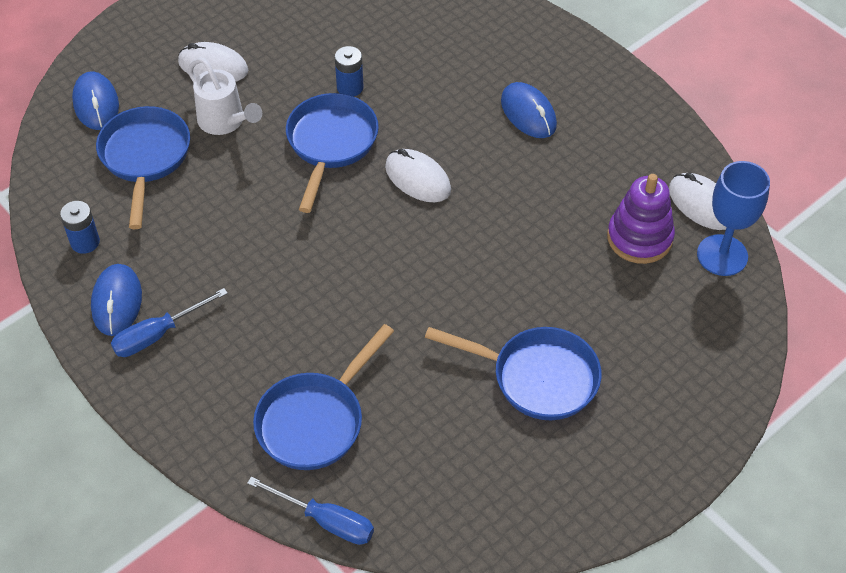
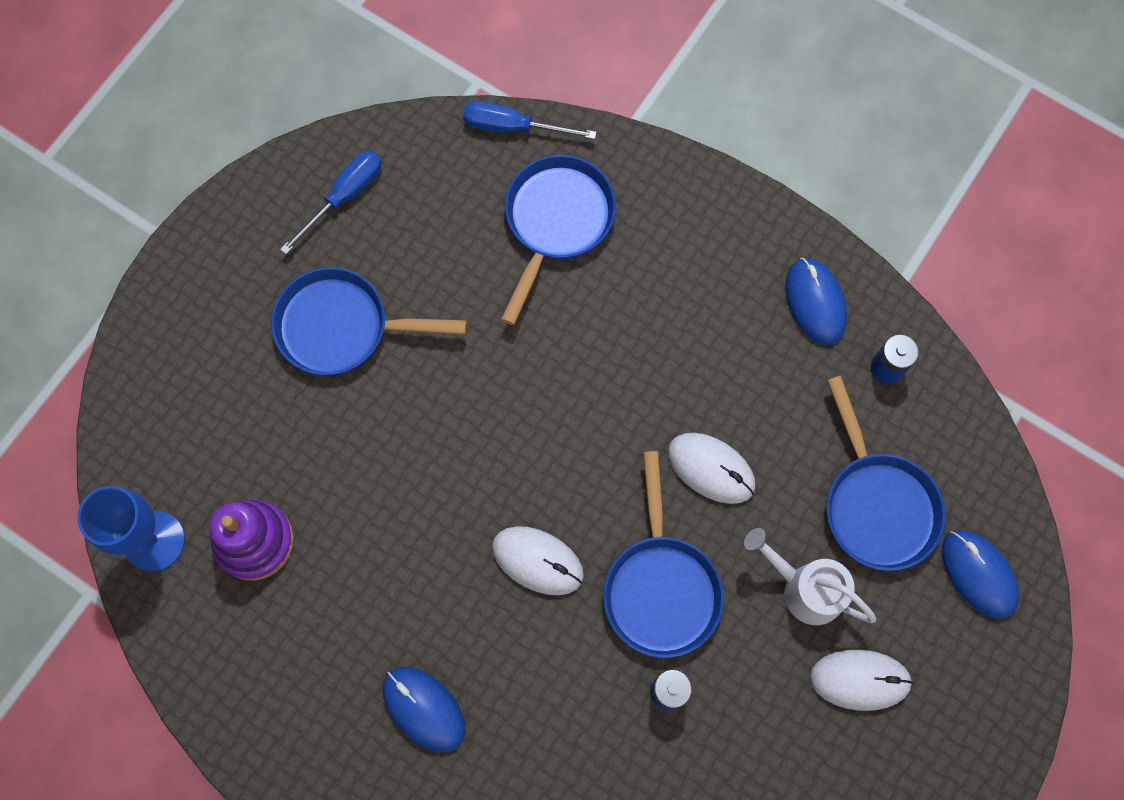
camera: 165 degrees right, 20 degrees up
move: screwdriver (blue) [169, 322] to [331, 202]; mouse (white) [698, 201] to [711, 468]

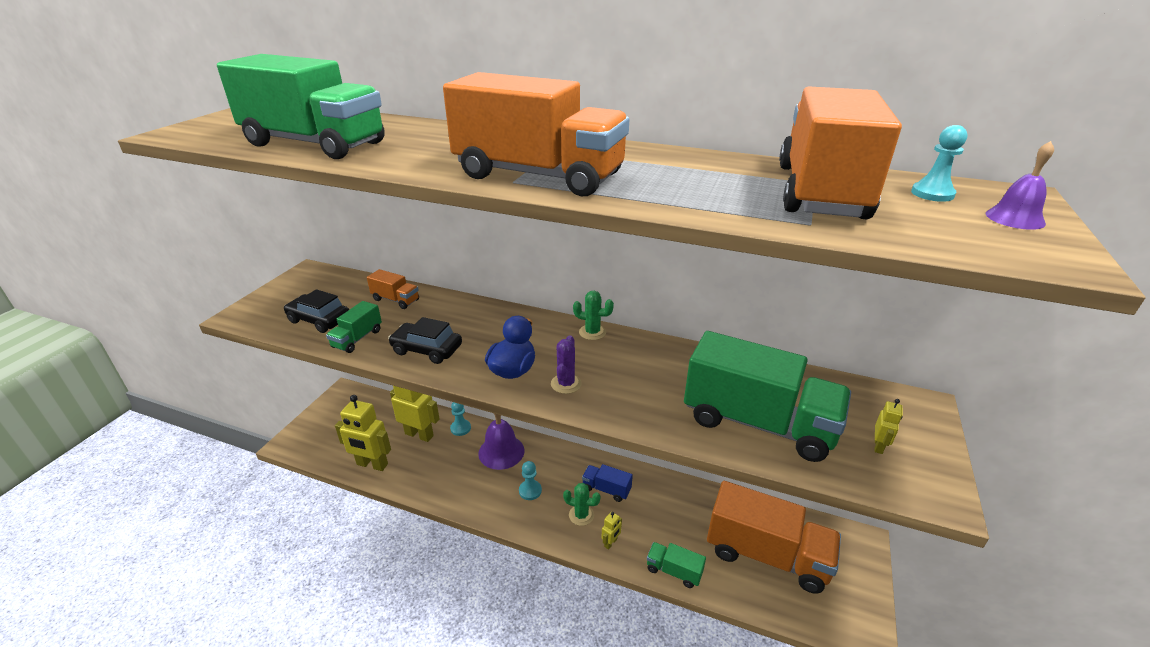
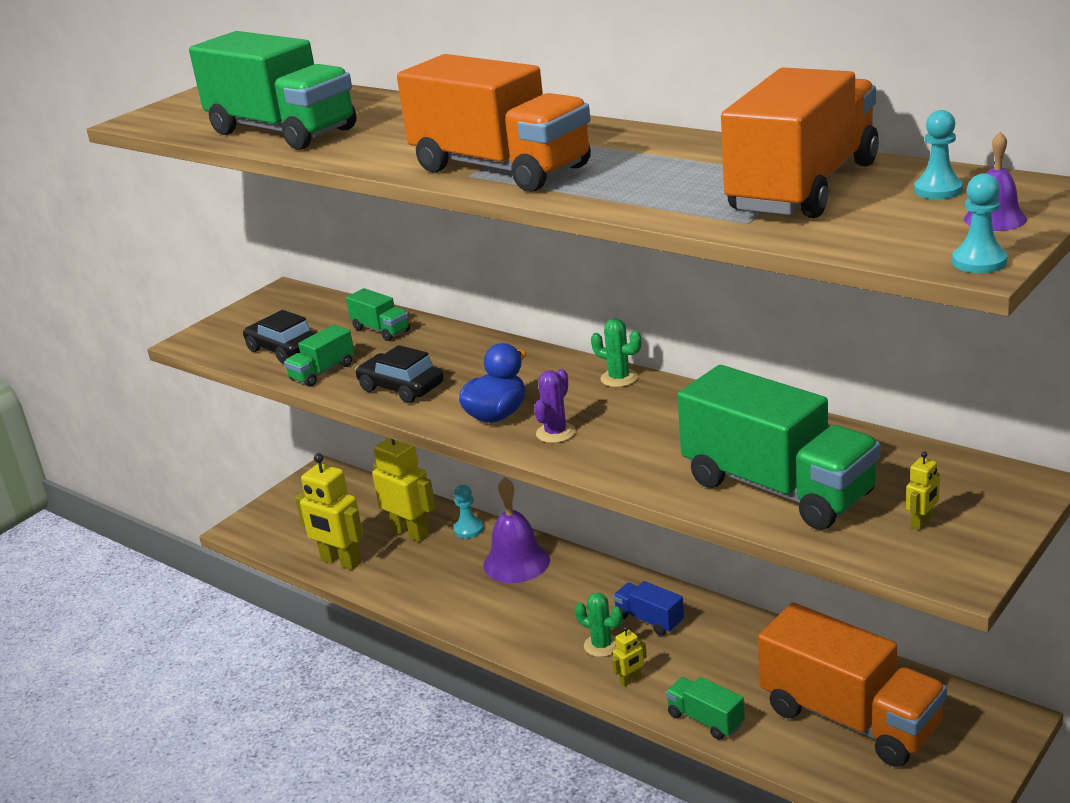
camera: 20 degrees right, 5 degrees down
move: pawn (turquoise) [530, 480] to [980, 223]
recolor: truck (orange) [393, 289] to truck (green) [378, 314]

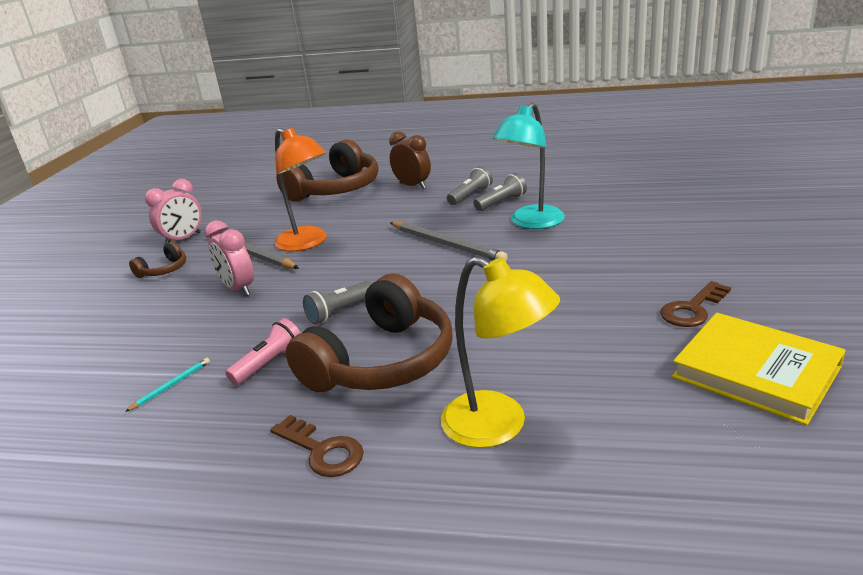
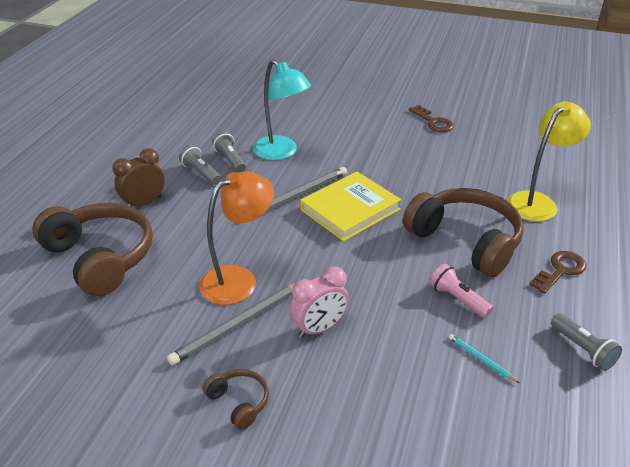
camera: 85 degrees left, 10 degrees up
delete: clock (pink) [173, 212]
move: book (yellow) [759, 369] to [350, 207]; flashlight (grey) [337, 302] to [586, 342]

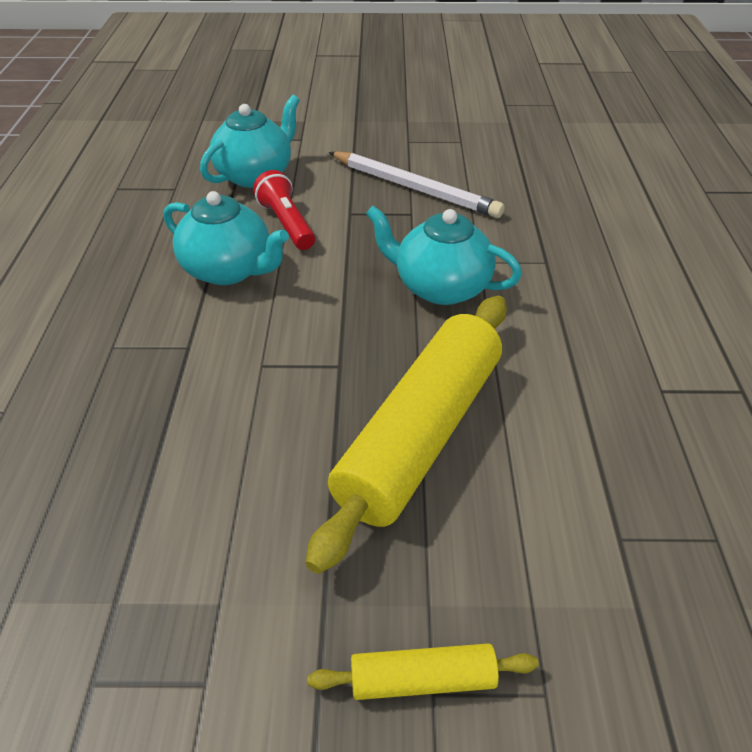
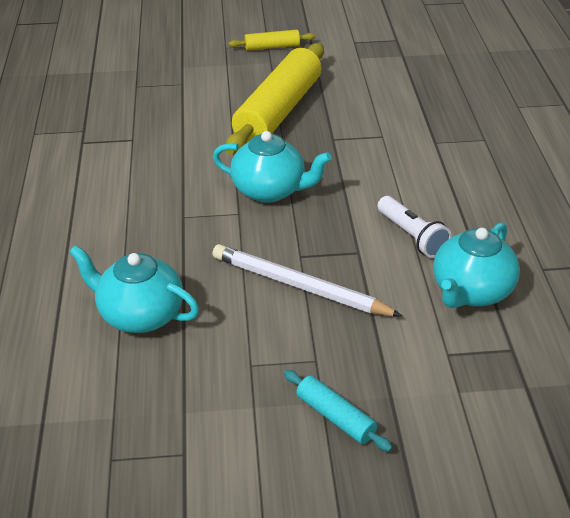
camera: 175 degrees right, 5 degrees down
insert: rolling pin (turquoise) [338, 411]
move: teapot (turquoise) [226, 238] to [134, 289]
recolor: flashlight (red) [284, 210] to flashlight (white) [414, 227]

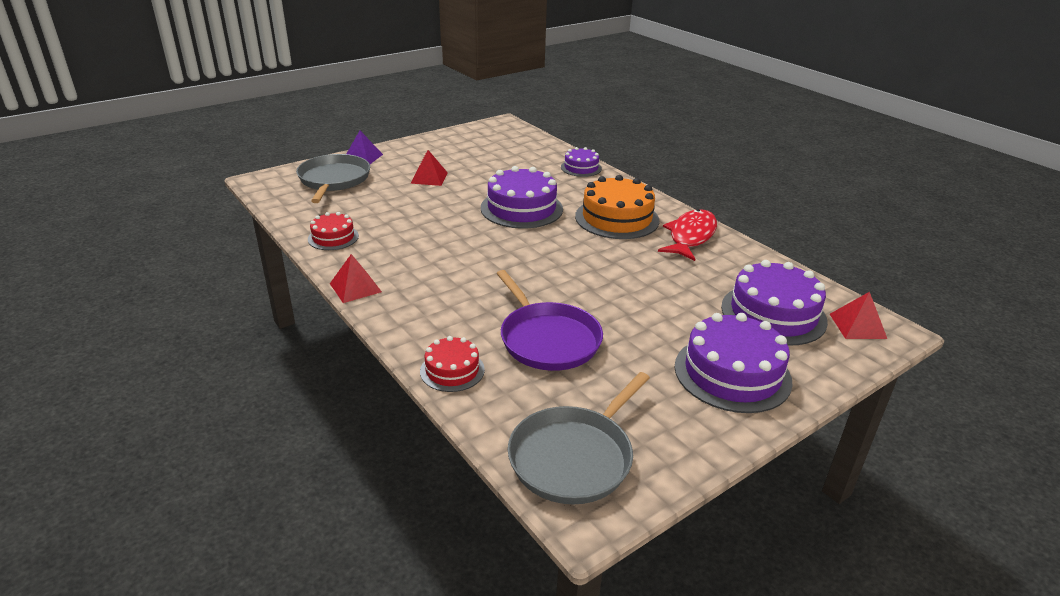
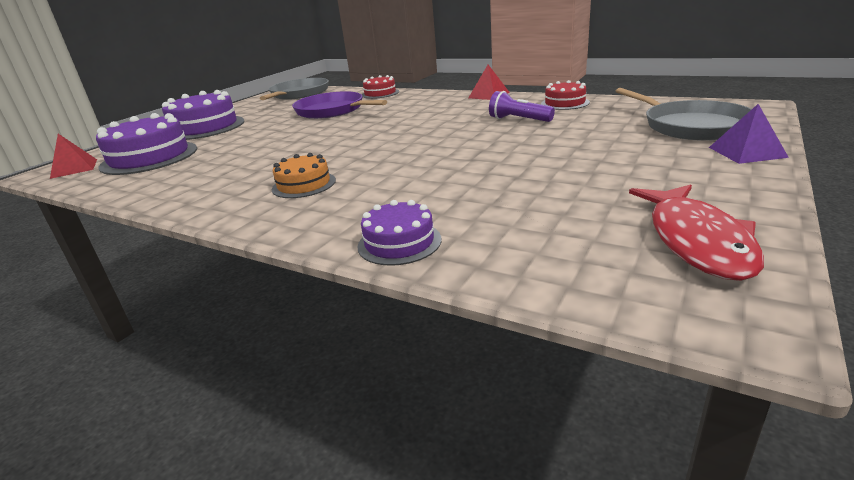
camera: 160 degrees right, 5 degrees down
delete: pyramid (red) [429, 168]; cake (purple) [522, 197]
insert: flashlight (purple) [522, 106]
move: fish (red) [687, 235] to [696, 233]
resize: cake (orange) [617, 207] = [304, 175] x0.55

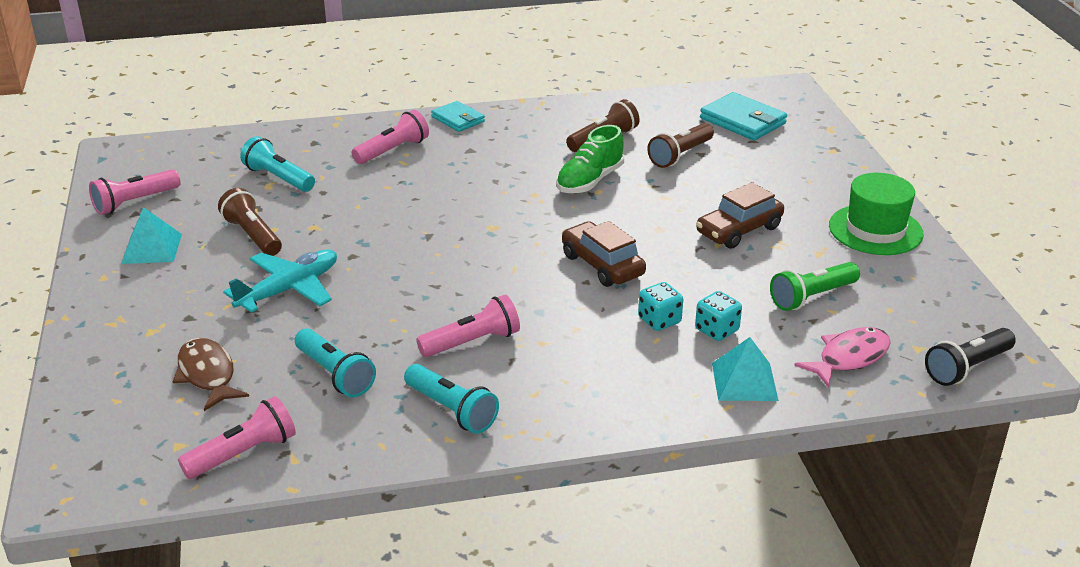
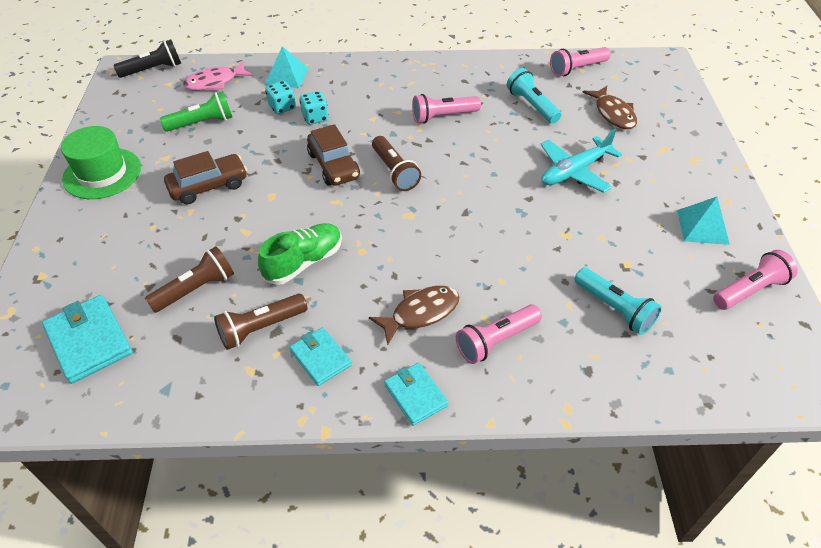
camera: 170 degrees left, 15 degrees up
delete: flashlight (turquoise) [451, 399]
insert: wallet (turquoise) [320, 356]; fish (brown) [414, 315]
move: flashlight (brown) [250, 222] to [396, 163]

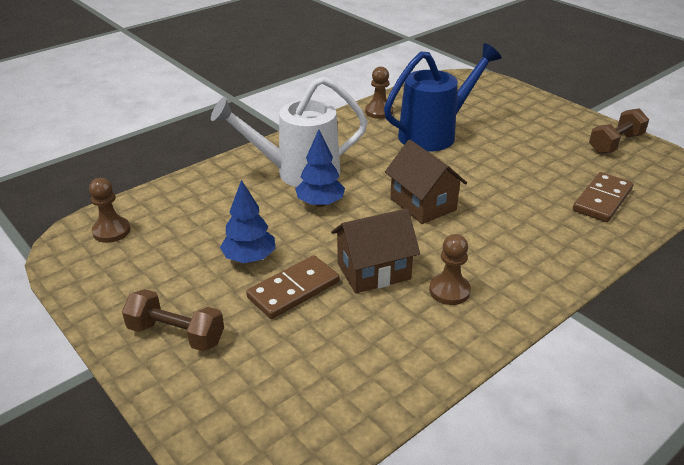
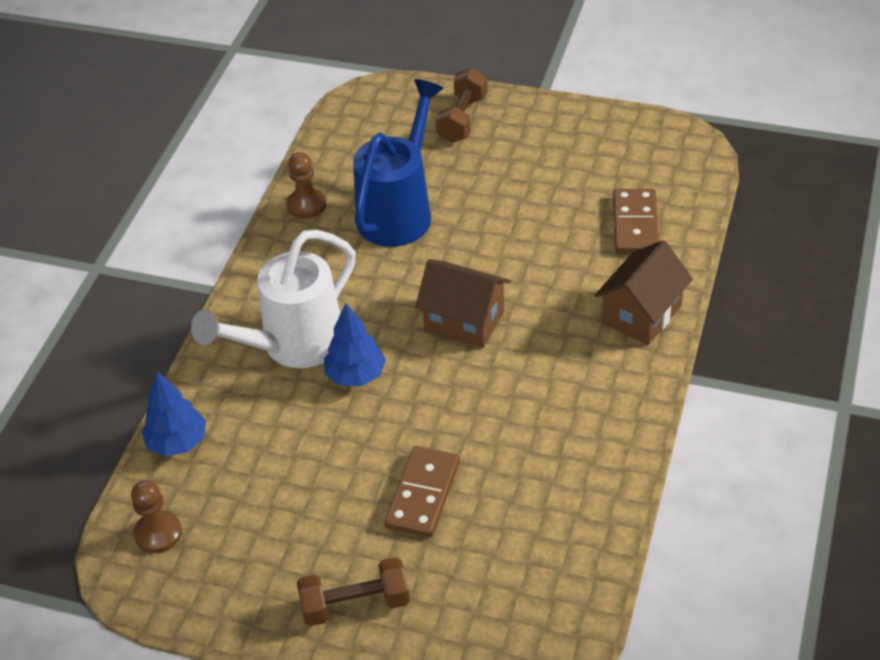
camera: 30 degrees left, 10 degrees up
delete: pawn (brown) [450, 269]
move: tree (blue) [247, 221] to [174, 413]; dumbbell (brown) [619, 131] to [461, 105]; house (brown) [375, 251] to [644, 292]

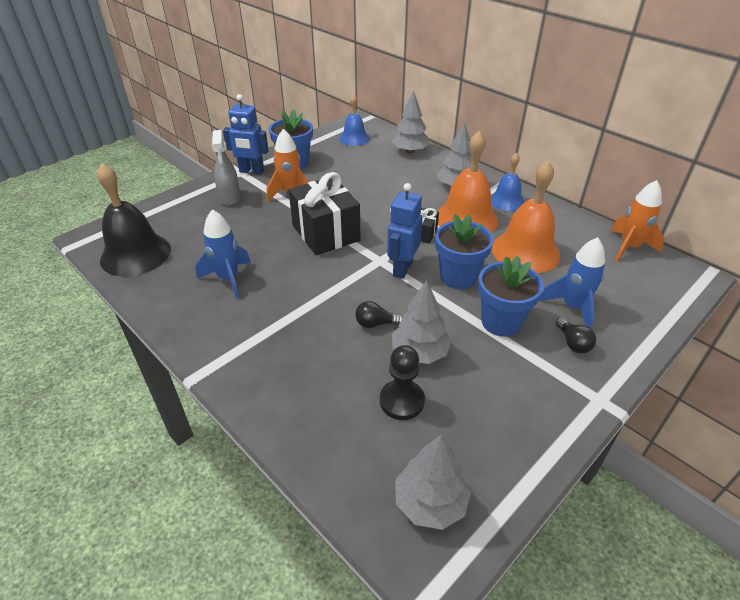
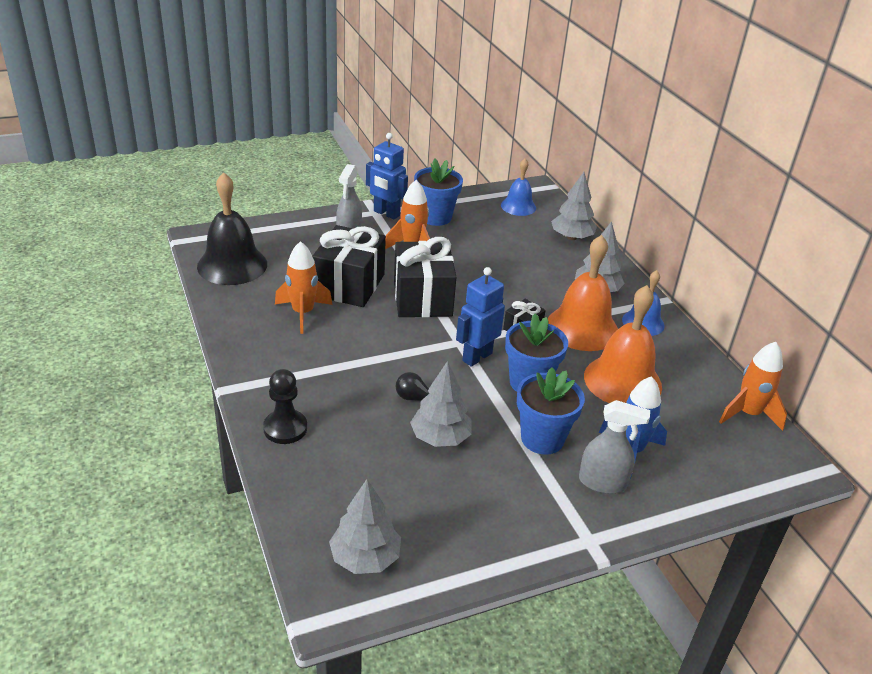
camera: 20 degrees right, 5 degrees down
insert: gift (black) [349, 266]
move: pawn (black) [402, 382] to [285, 406]
replace: light bulb (black) [576, 335] to spray bottle (grey) [614, 447]
recolor: rocket (blue) [223, 254] to rocket (orange) [304, 287]

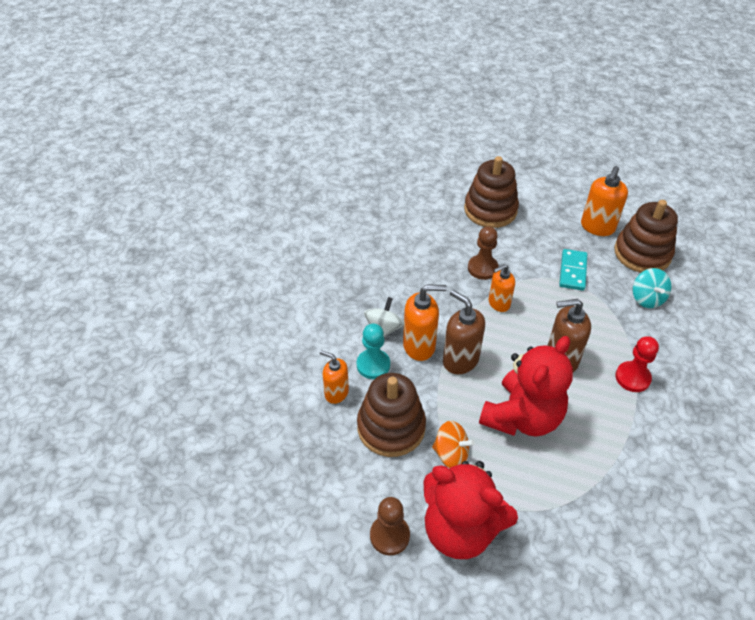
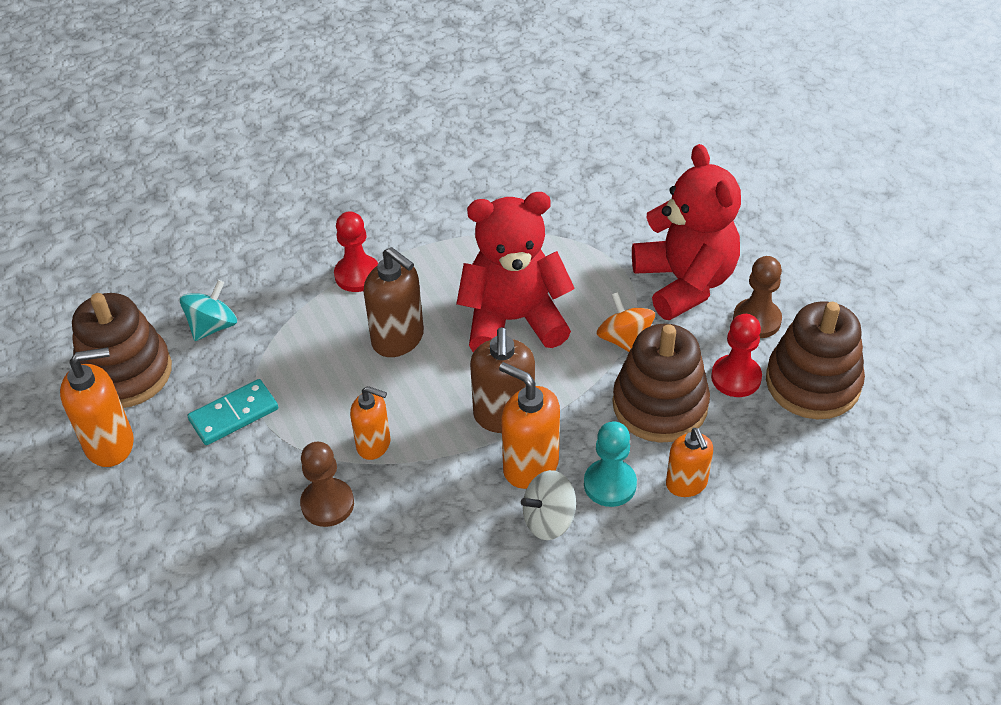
camera: 135 degrees left, 0 degrees up
insert: pawn (red) [736, 355]
move: stacking toy (brown) [491, 192] to [815, 360]

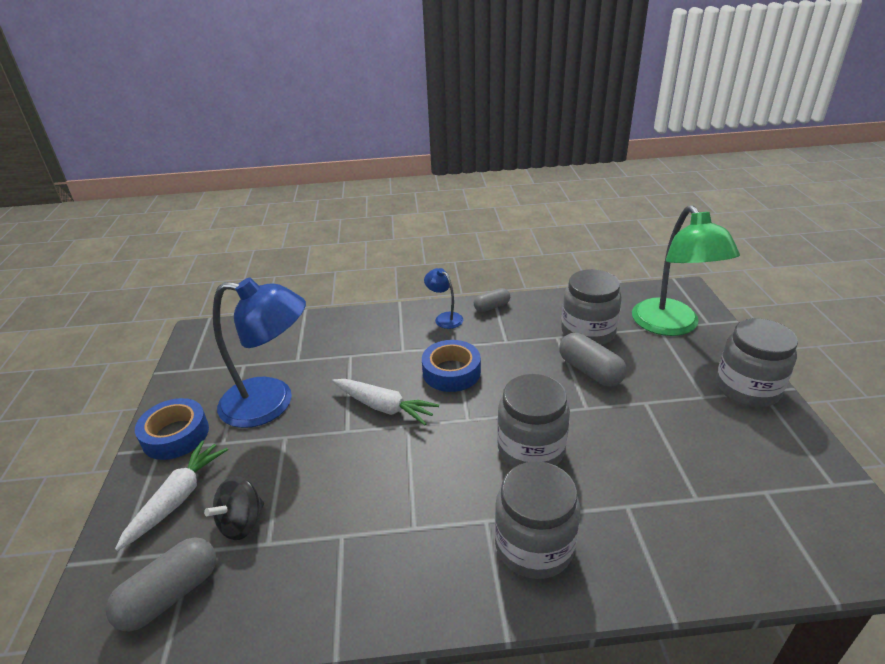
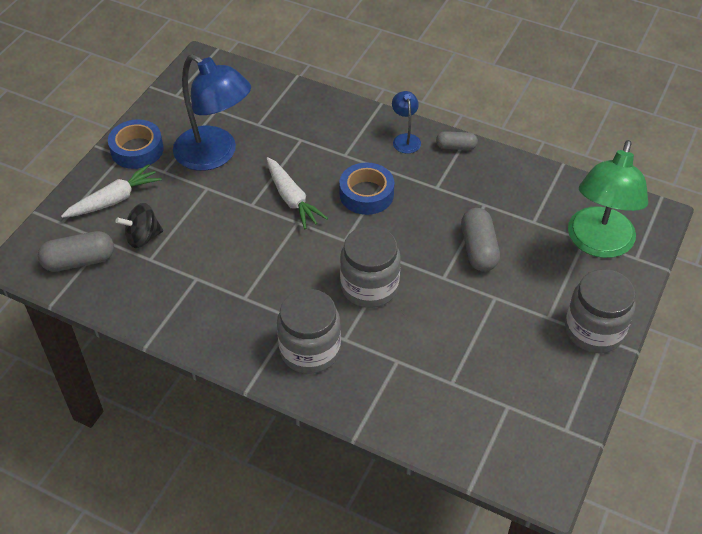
camera: 30 degrees right, 15 degrees up
delete: jar (grey) [591, 307]

